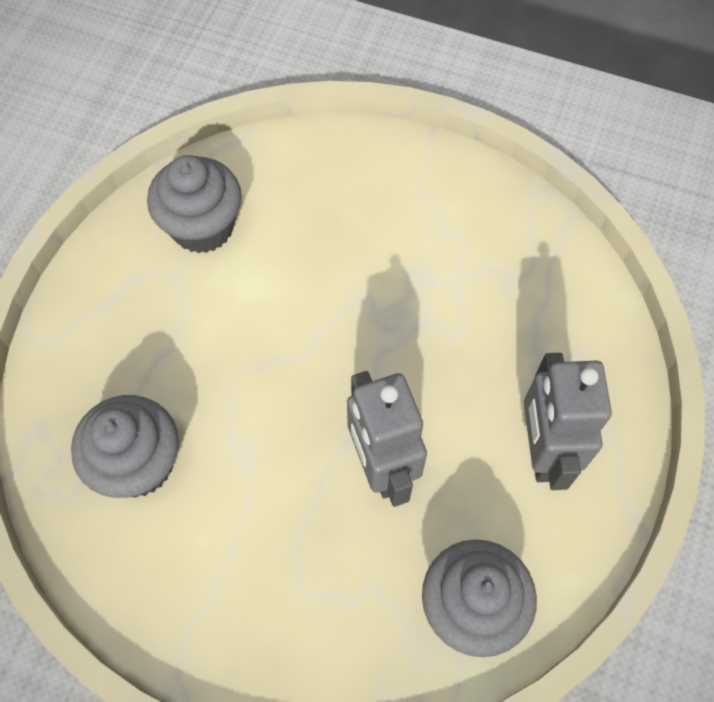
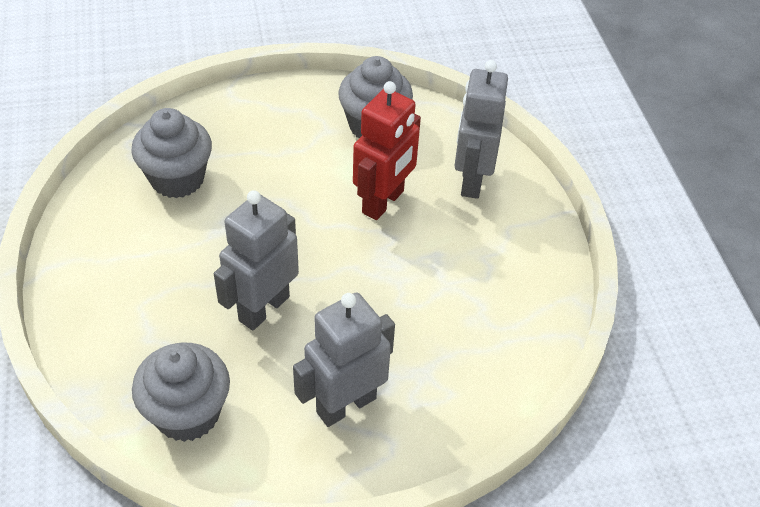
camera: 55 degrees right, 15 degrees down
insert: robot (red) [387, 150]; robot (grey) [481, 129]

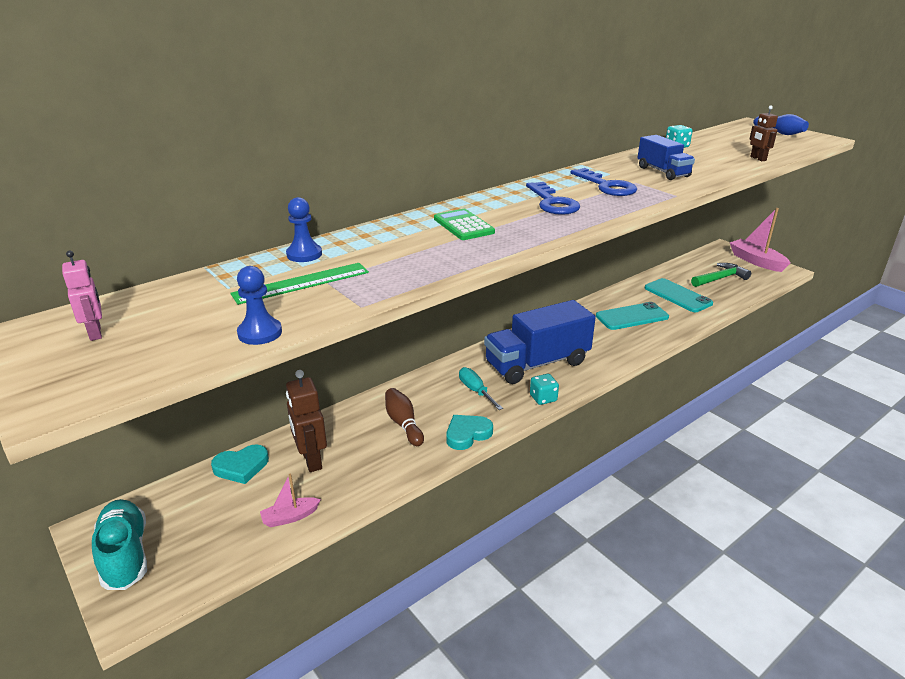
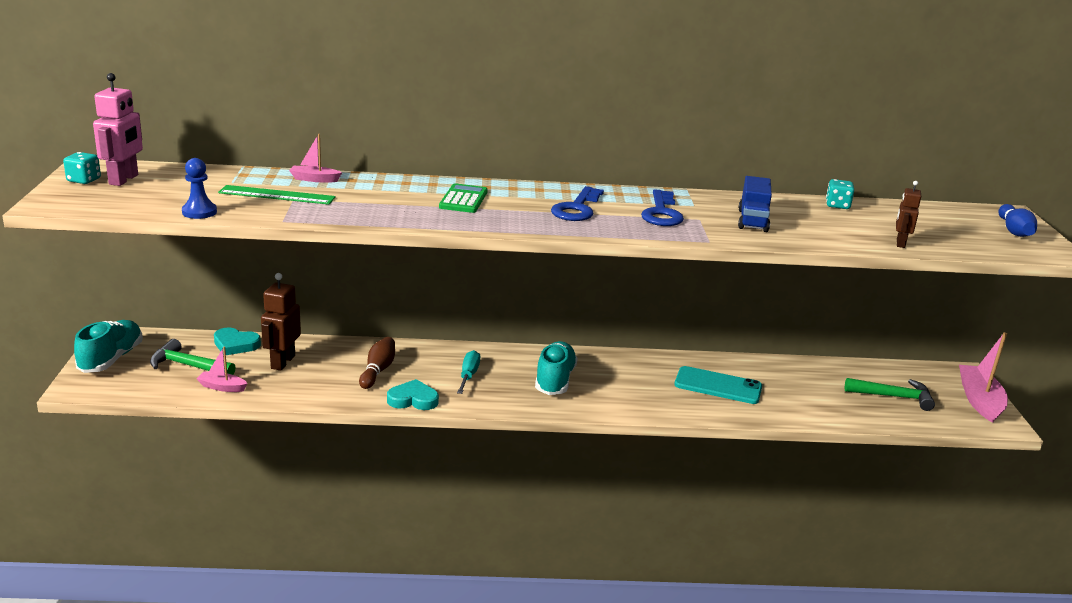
camera: 35 degrees right, 5 degrees down
delete: phone (turquoise) [679, 295]
insert: hammer (green) [193, 357]
move: dice (turquoise) [544, 389] to [82, 168]
replace: pawn (blue) [304, 229] to boat (pink) [315, 158]; truck (blue) [540, 342] to shoe (turquoise) [556, 368]
resize: robot (pink) [82, 296] = [118, 129] x1.65

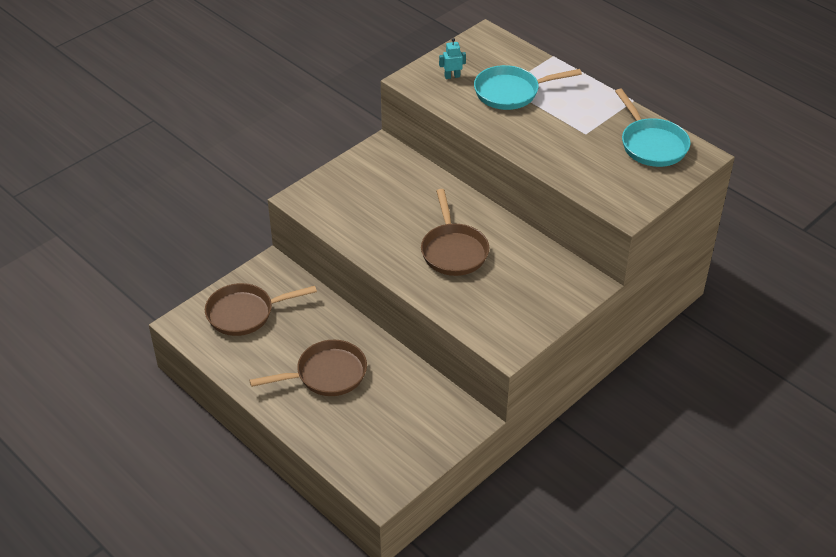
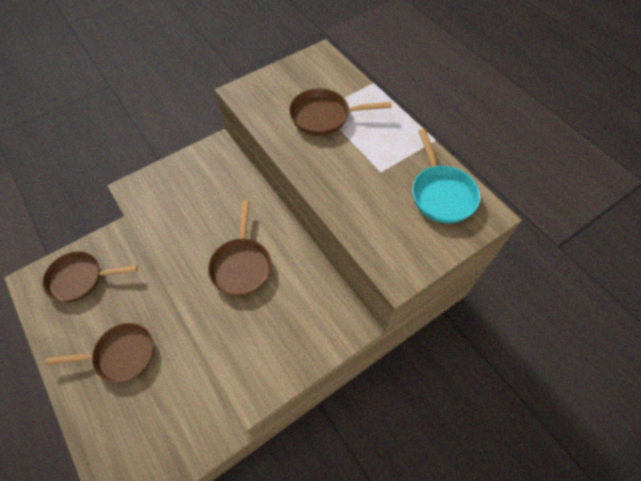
camera: 10 degrees right, 15 degrees up
delete: robot (turquoise) [452, 58]
recolor: pan (turquoise) [528, 87] to pan (brown) [340, 112]

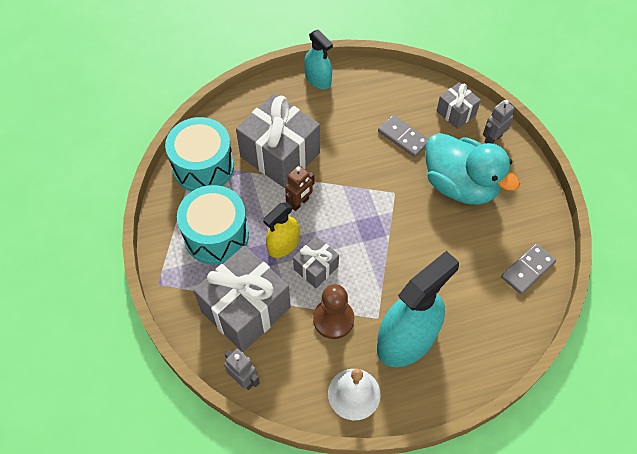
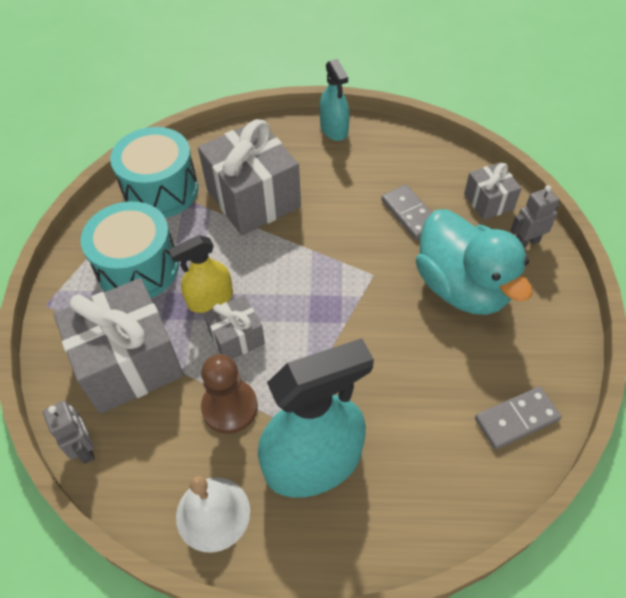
camera: 20 degrees right, 5 degrees down
delete: robot (brown) [299, 188]

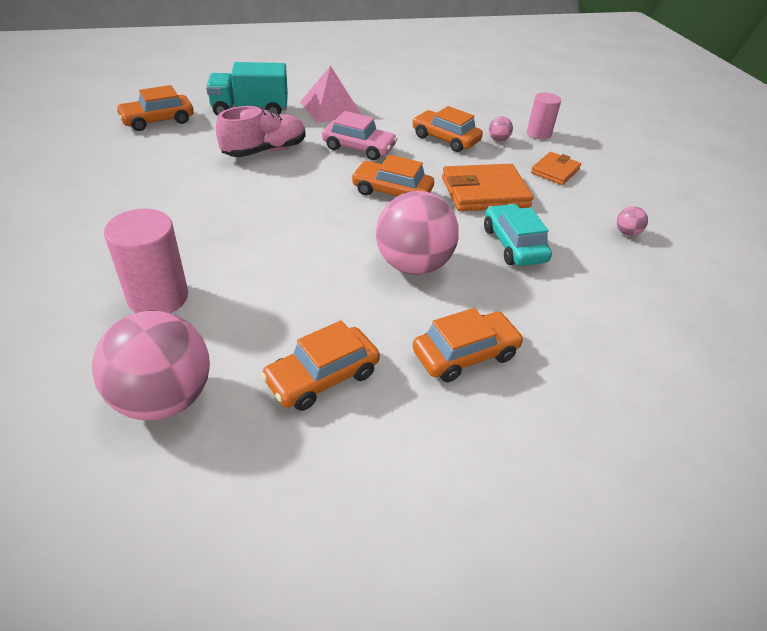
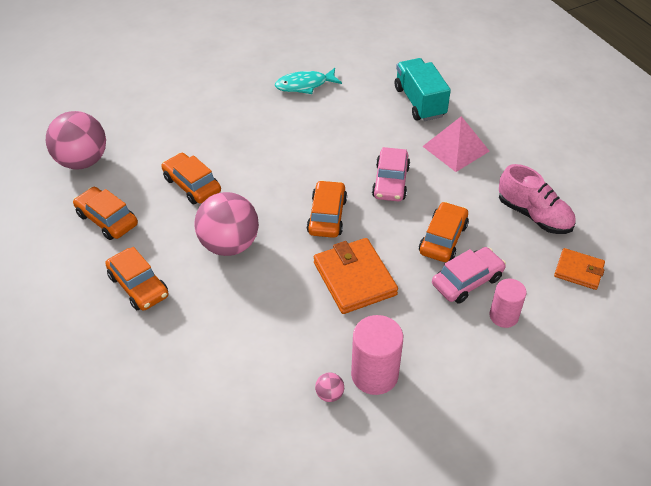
camera: 80 degrees right, 5 degrees up
delete: car (turquoise) [518, 235]
insert: fish (turquoise) [308, 81]
move: car (orange) [155, 108] to [191, 178]; cylinder (pink) [146, 261] to [377, 355]; shoe (pink) [260, 131] to [537, 199]; wallet (orange) [556, 168] to [579, 269]
replace: ball (pink) [501, 128] to car (pink) [469, 275]

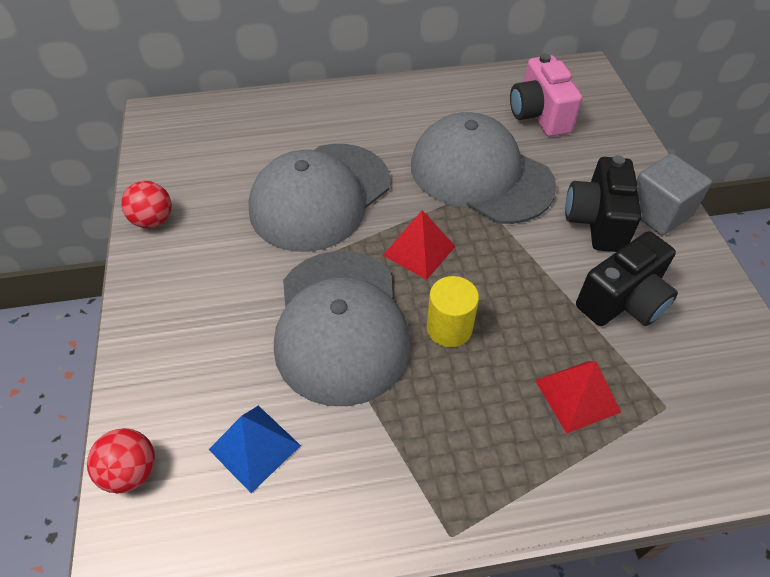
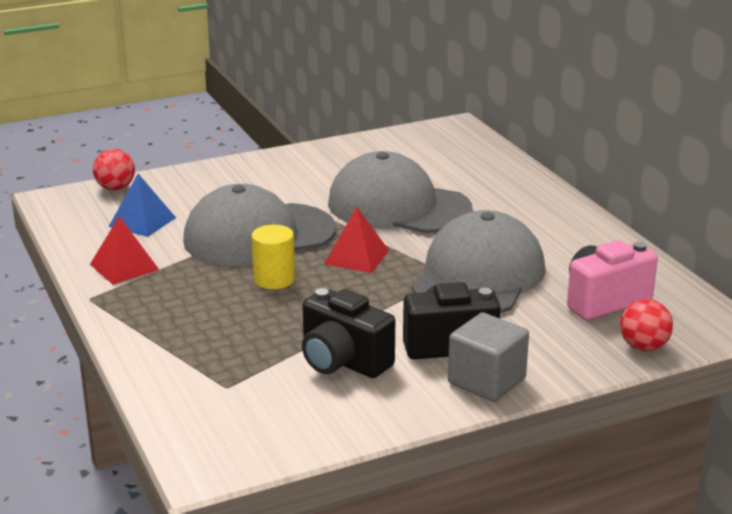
camera: 75 degrees right, 25 degrees down
move: pyramid (red) [578, 397] to [124, 250]; ball (red) [146, 204] to [646, 325]

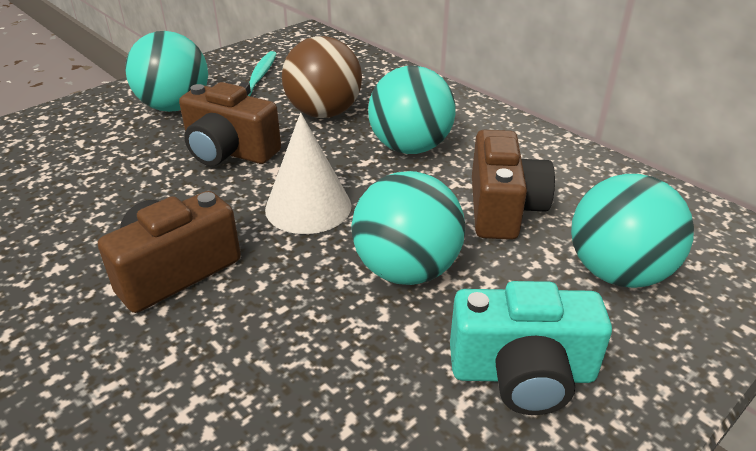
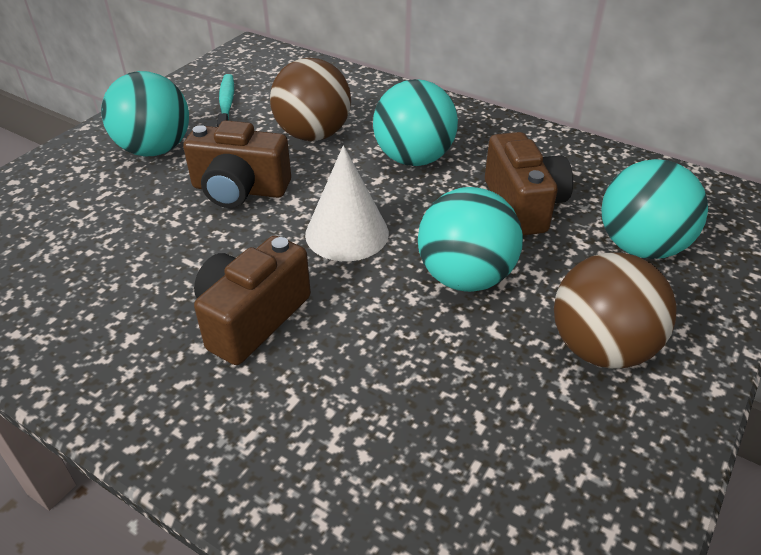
camera: 15 degrees left, 5 degrees up
replace: camera (turquoise) [531, 348] to ball (brown) [615, 310]

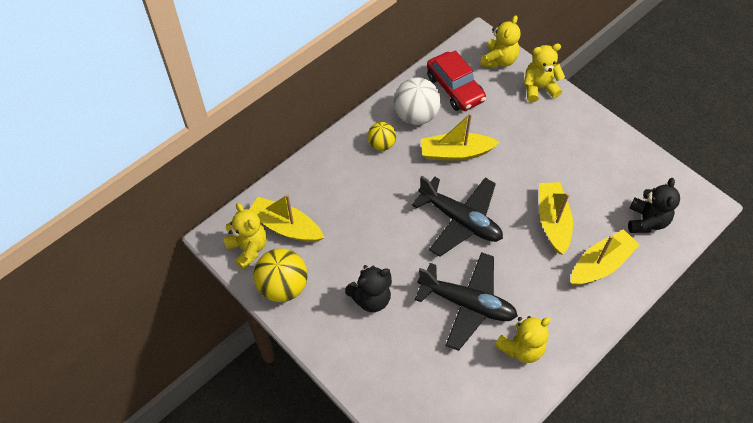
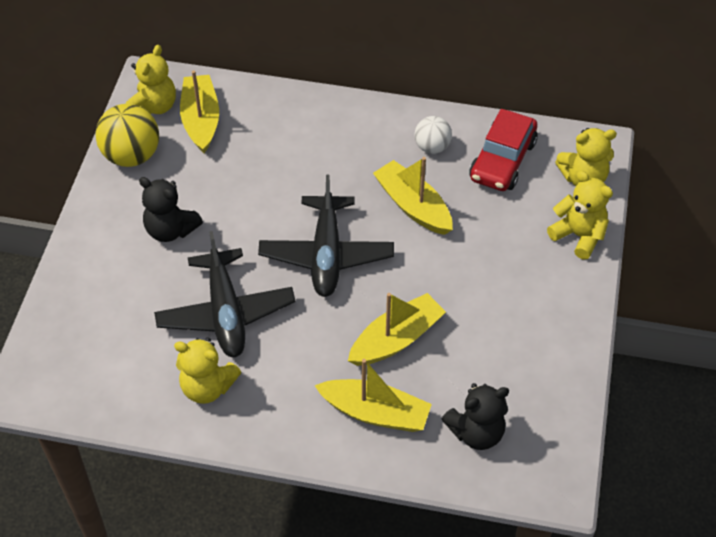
camera: 55 degrees right, 5 degrees down
delete: ball (yellow) [381, 136]
resize: ball (white) [417, 101] = [433, 135] x0.60

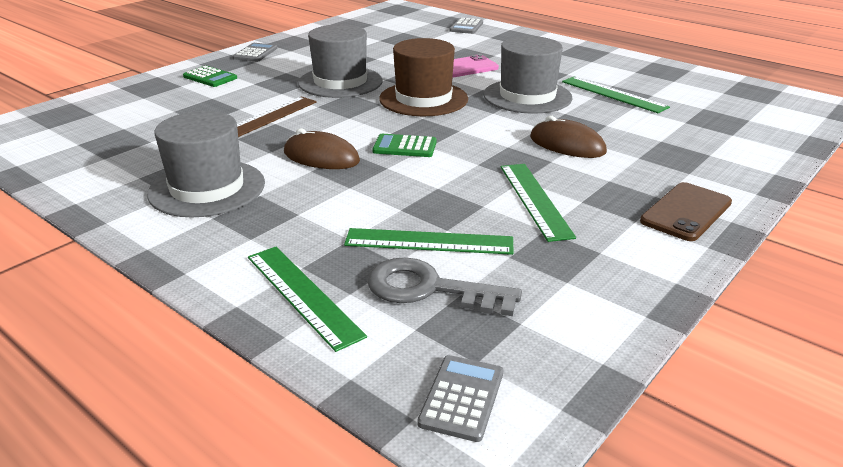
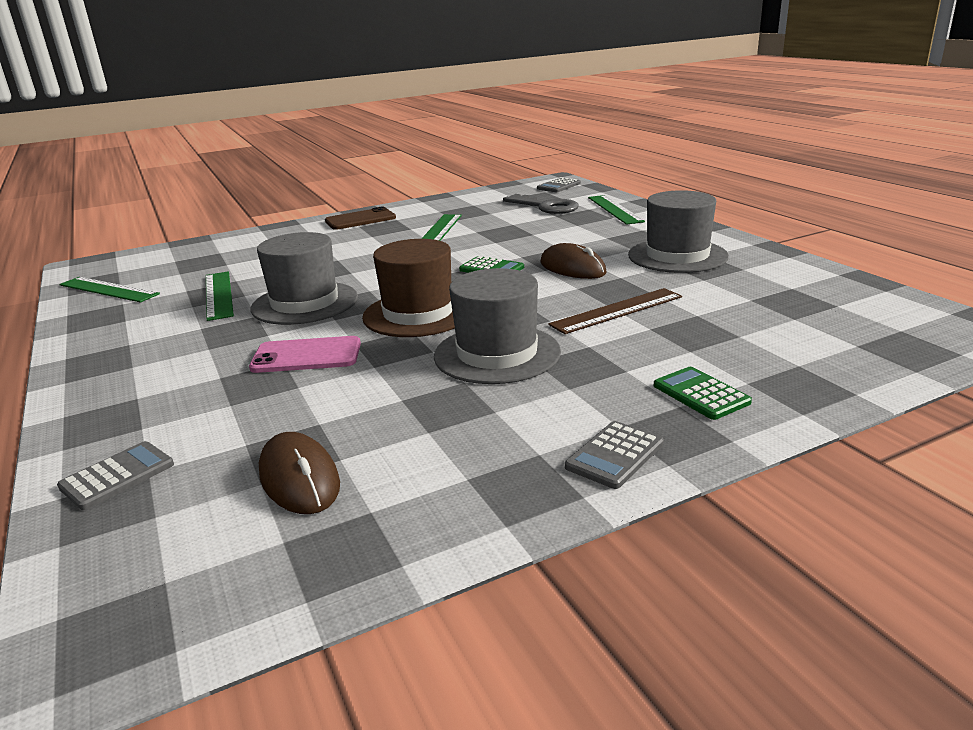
camera: 155 degrees left, 5 degrees down
move: ruler (green) [429, 241] to [109, 289]; mouse (brown) [568, 137] to [299, 473]

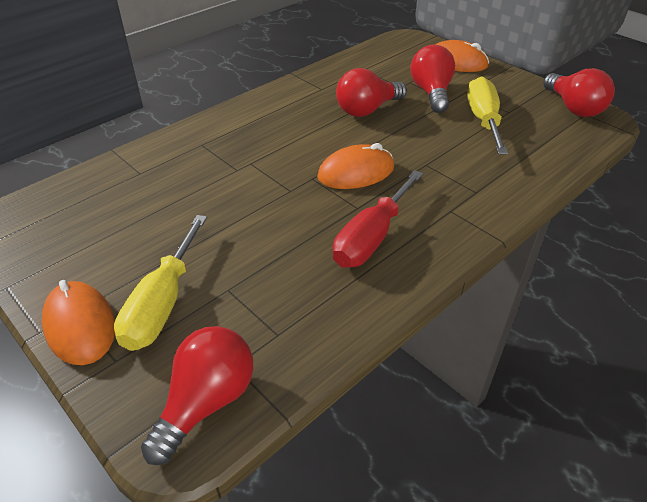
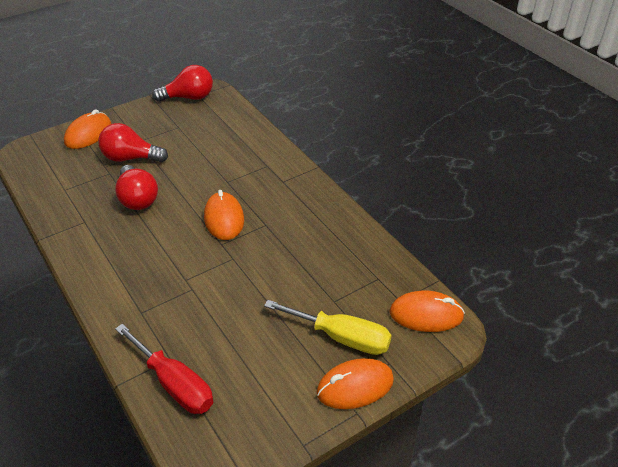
camera: 80 degrees left, 0 degrees up
delete: screwdriver (yellow) [487, 115]
move: screwdriver (red) [378, 219] to [164, 369]
replace: light bulb (red) [197, 395] to mouse (orange) [427, 311]

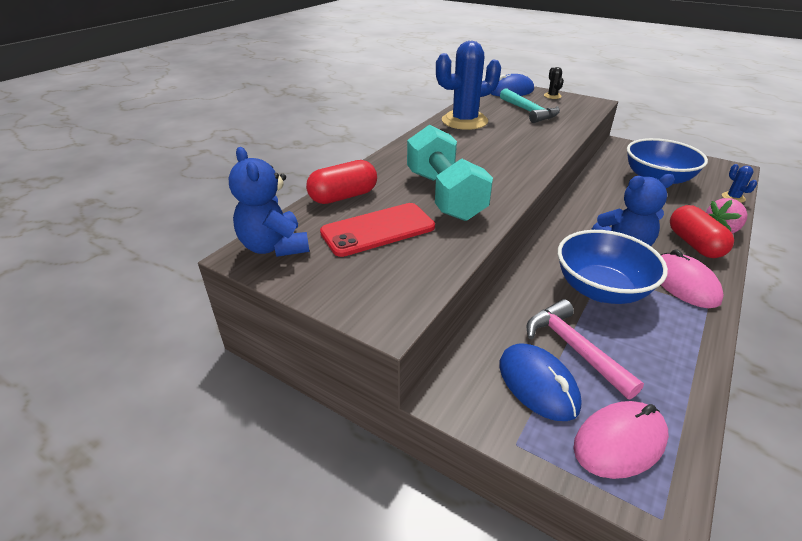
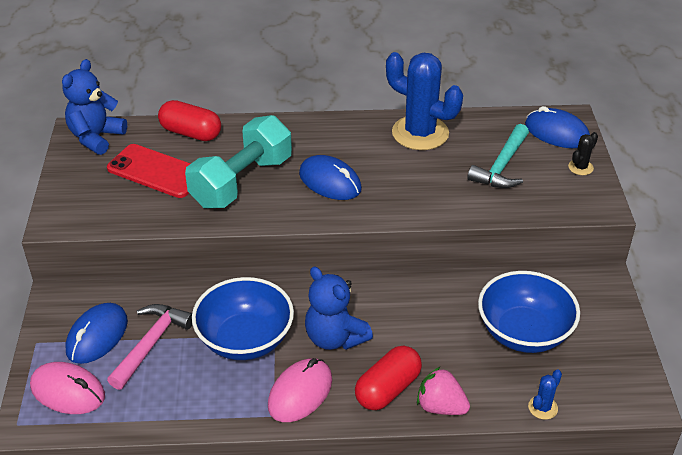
camera: 55 degrees right, 5 degrees up
insert: mouse (blue) [330, 177]

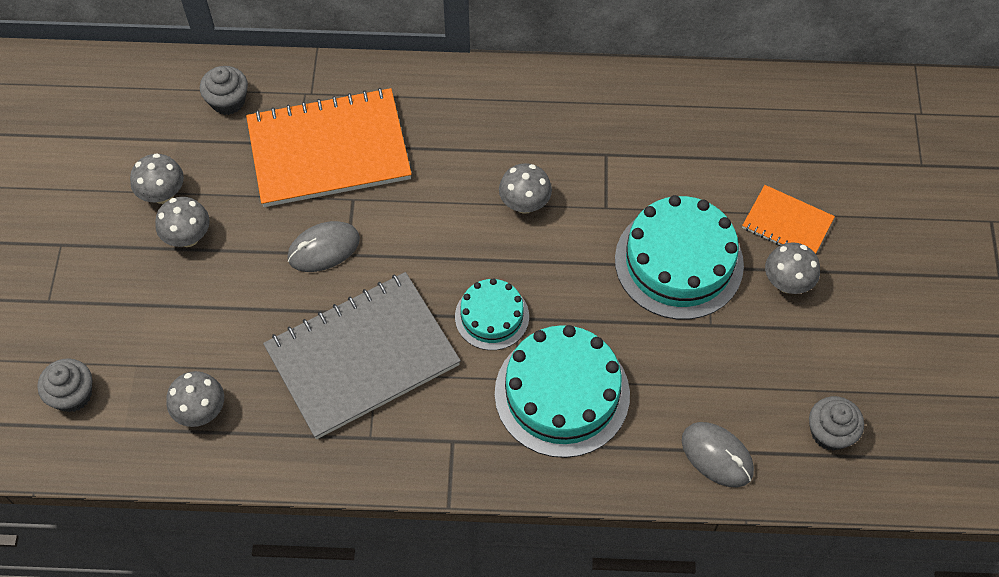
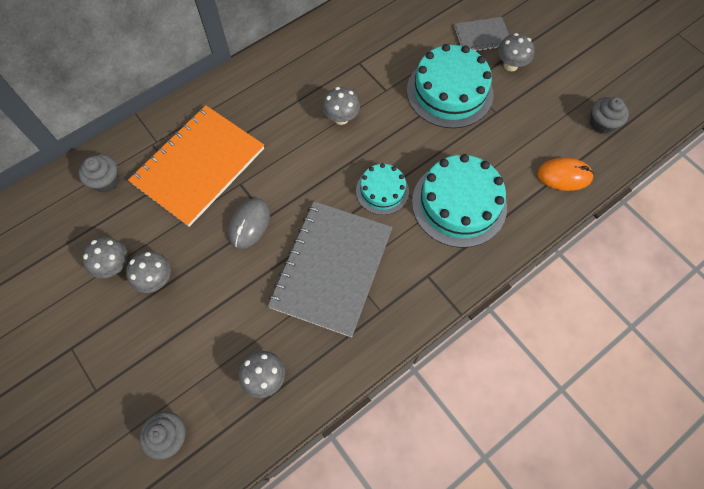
camera: 40 degrees left, 5 degrees up
recolor: notebook (orange) [788, 219] to notebook (grey) [481, 34]; mouse (grey) [718, 454] to mouse (orange) [565, 174]

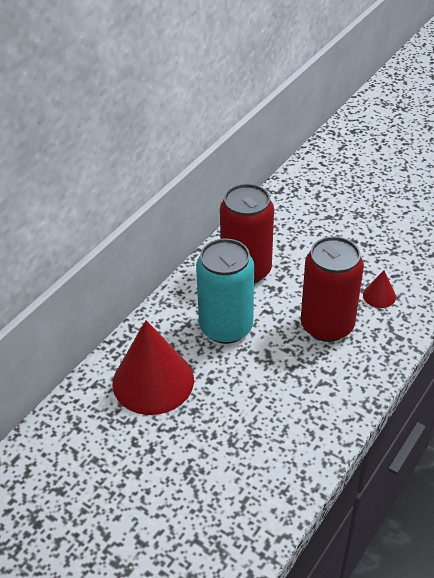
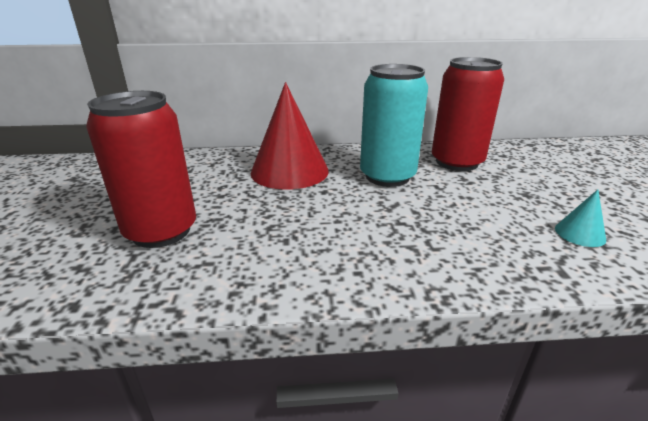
camera: 50 degrees right, 15 degrees down
move: can (red) [332, 289] to [141, 169]
recolor: cone (red) [379, 289] to cone (turquoise) [580, 218]

